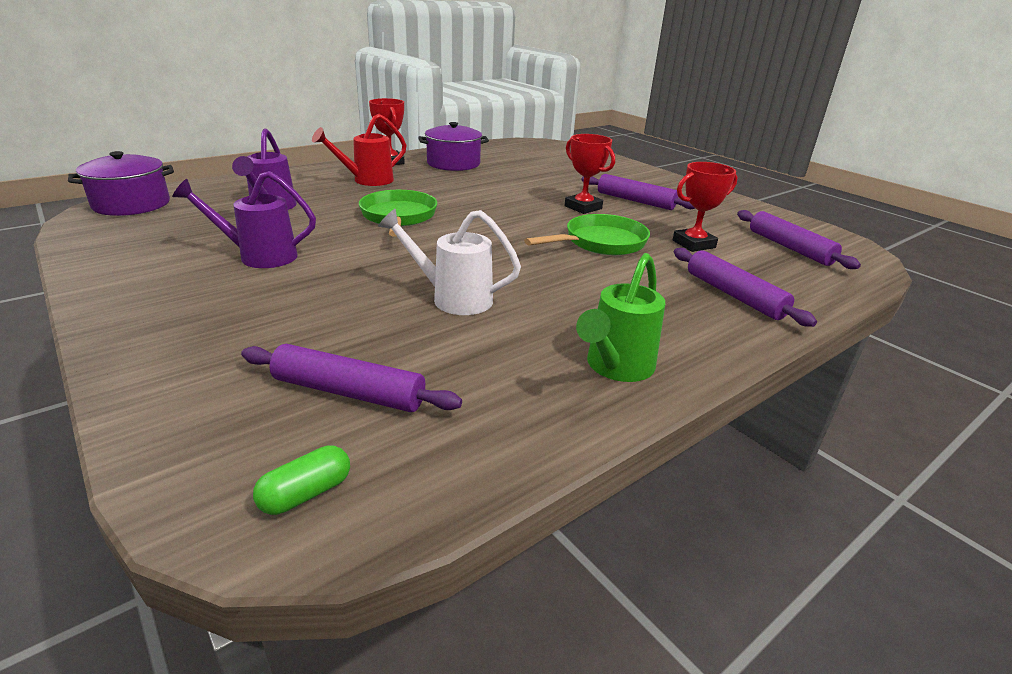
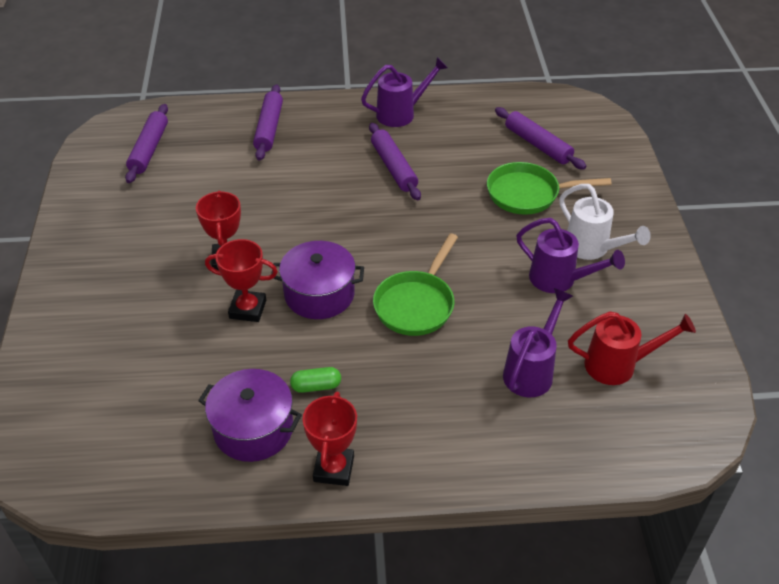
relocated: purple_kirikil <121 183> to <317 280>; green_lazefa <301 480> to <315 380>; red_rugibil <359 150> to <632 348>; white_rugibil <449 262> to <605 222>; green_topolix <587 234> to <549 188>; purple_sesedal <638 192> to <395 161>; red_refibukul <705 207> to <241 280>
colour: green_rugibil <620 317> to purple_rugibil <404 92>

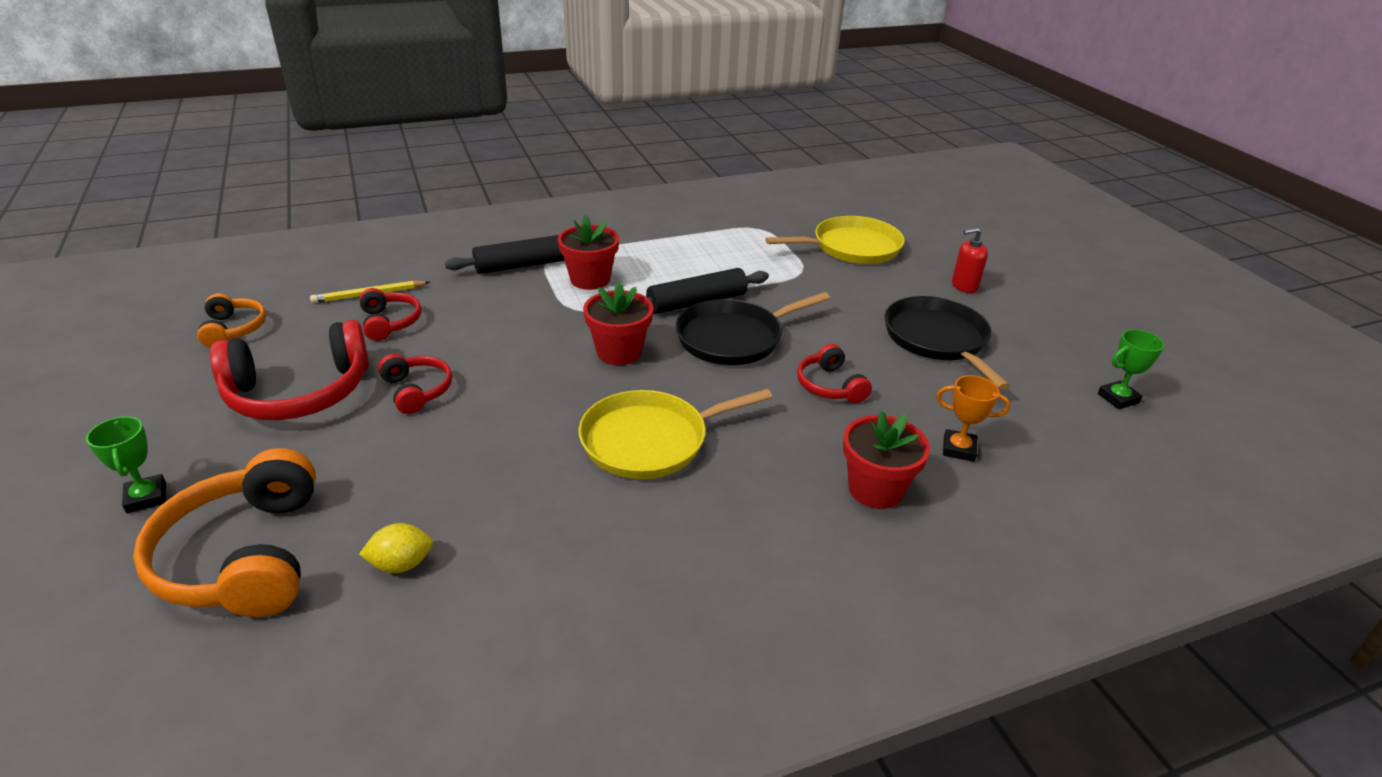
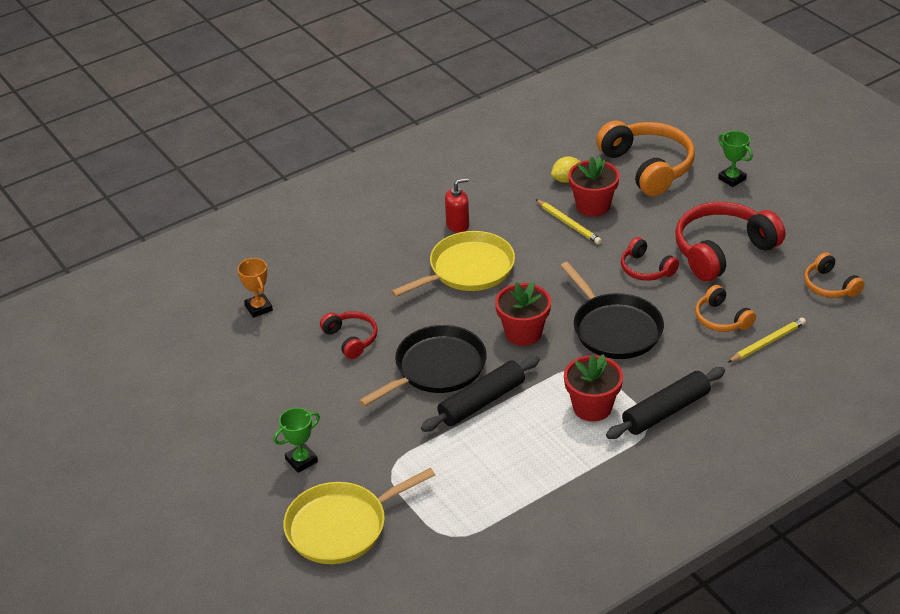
appeared: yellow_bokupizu <568 222>
relocated: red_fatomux <886 460> to <594 187>; black_topolix <947 343> to <612 310>; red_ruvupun <970 260> to <457 205>; green_refibukul <1131 369> to <296 440>
colour: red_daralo <390 314> to orange_daralo <725 308>
spun: orange_refibukul <973 418> = <255 288> 60 degrees clockwise

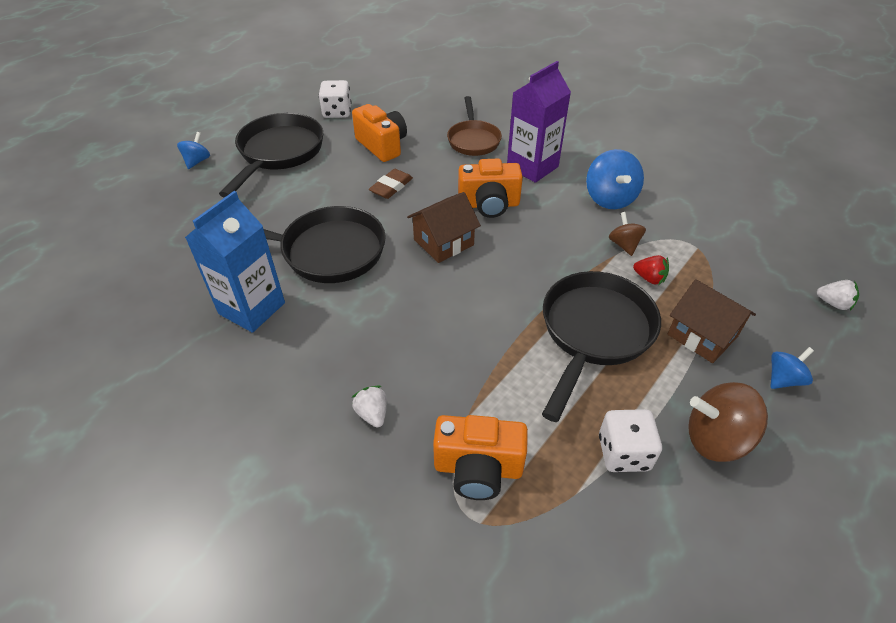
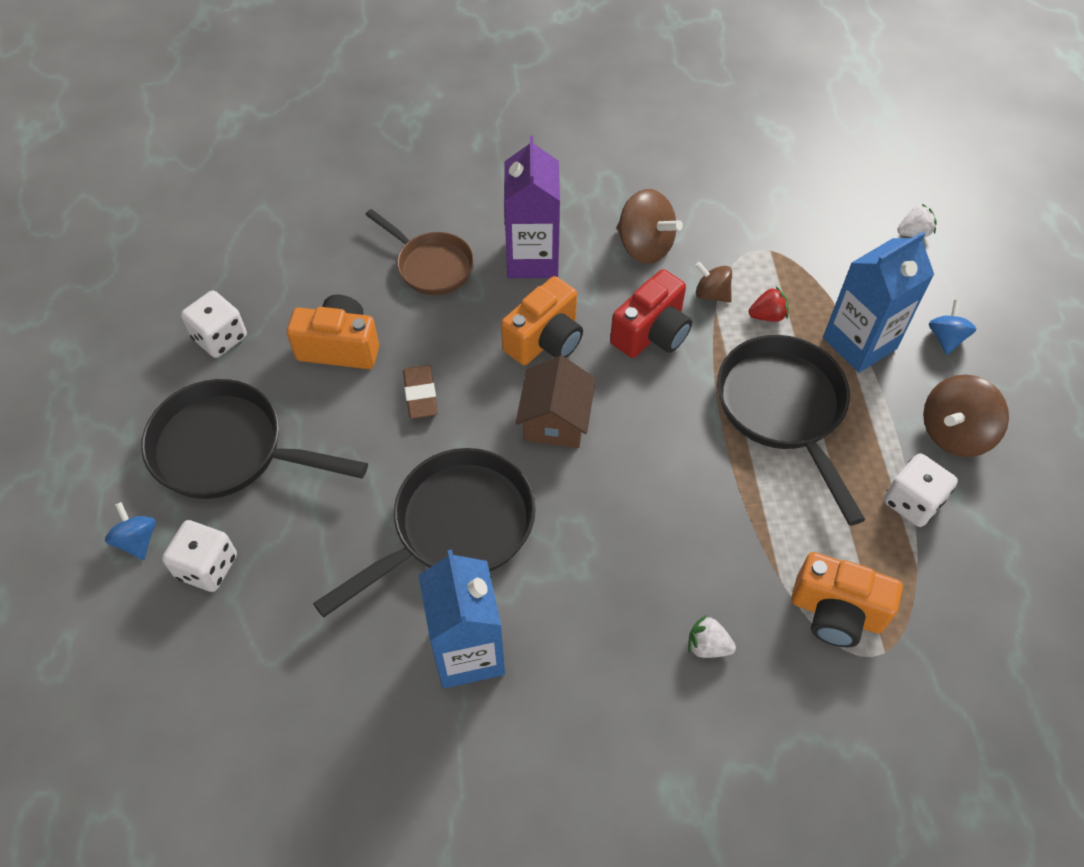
appeared: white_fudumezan <199 556>; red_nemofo <651 313>
exchanged: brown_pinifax <712 321> to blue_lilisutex <878 302>
colour: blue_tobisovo <615 179> to brown_tobisovo <649 226>
spun: black_topolix <271 155> = <254 439> 45 degrees counterclockwise; orange_nemofo <480 457> = <847 599> 60 degrees clockwise

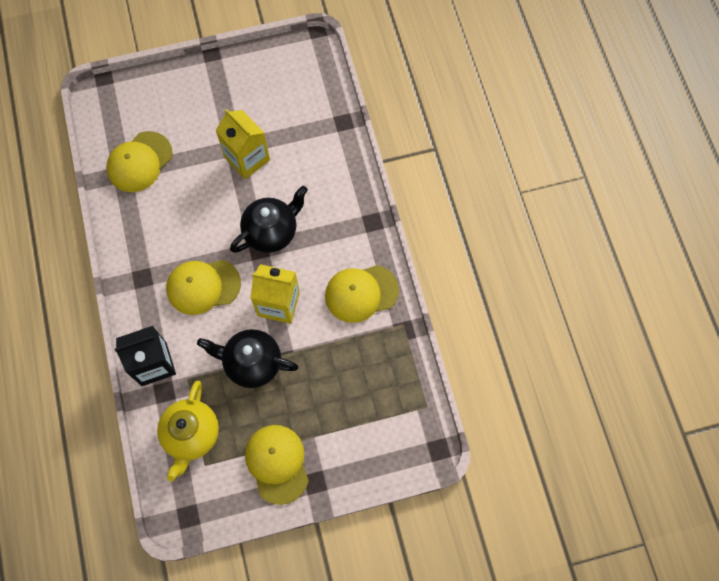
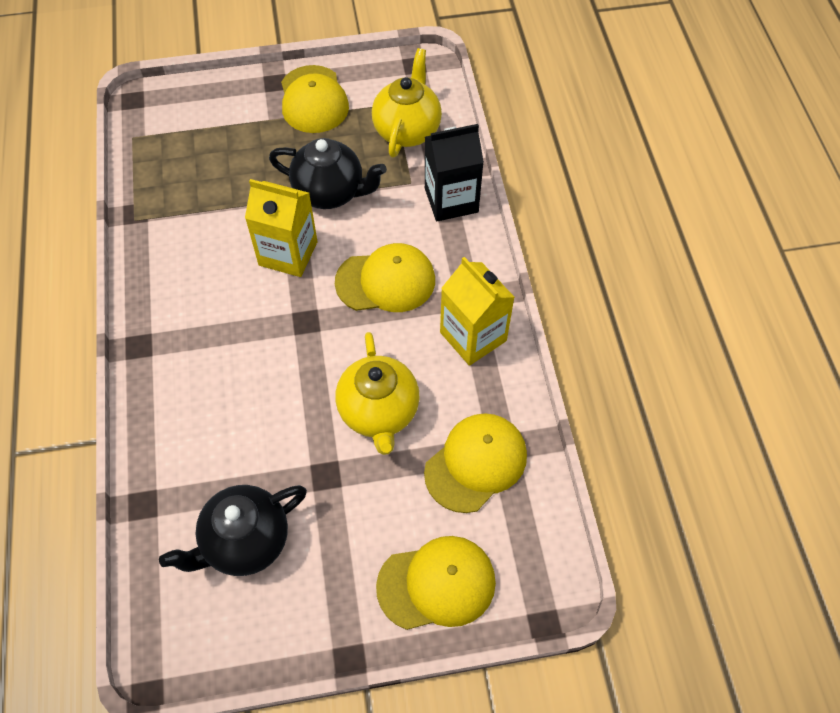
appeared: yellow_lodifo <378 393>
relocated: yellow_lilisutex <242 144> to <477 311>; black_lodifo <269 219> to <233 530>; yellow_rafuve <362 294> to <436 583>

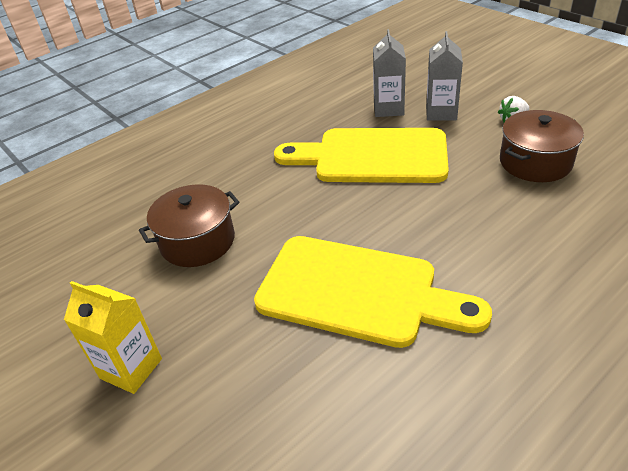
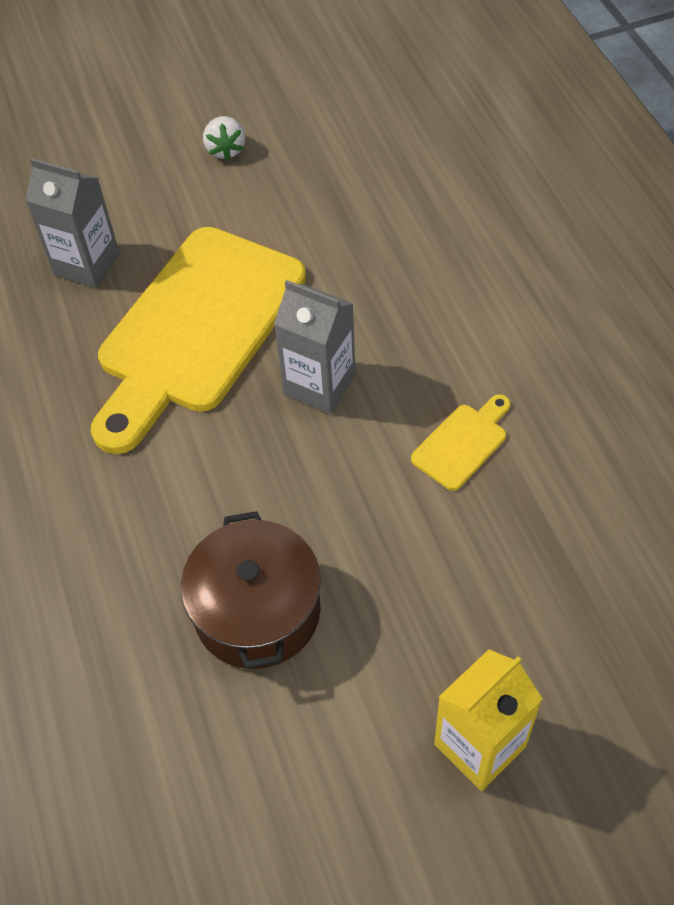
missing: brown_kirikil <542 146>
relocated: grey_lilisutex <444 76> to <315 347>
size: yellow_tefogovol <373 292> = <461 442> x0.40

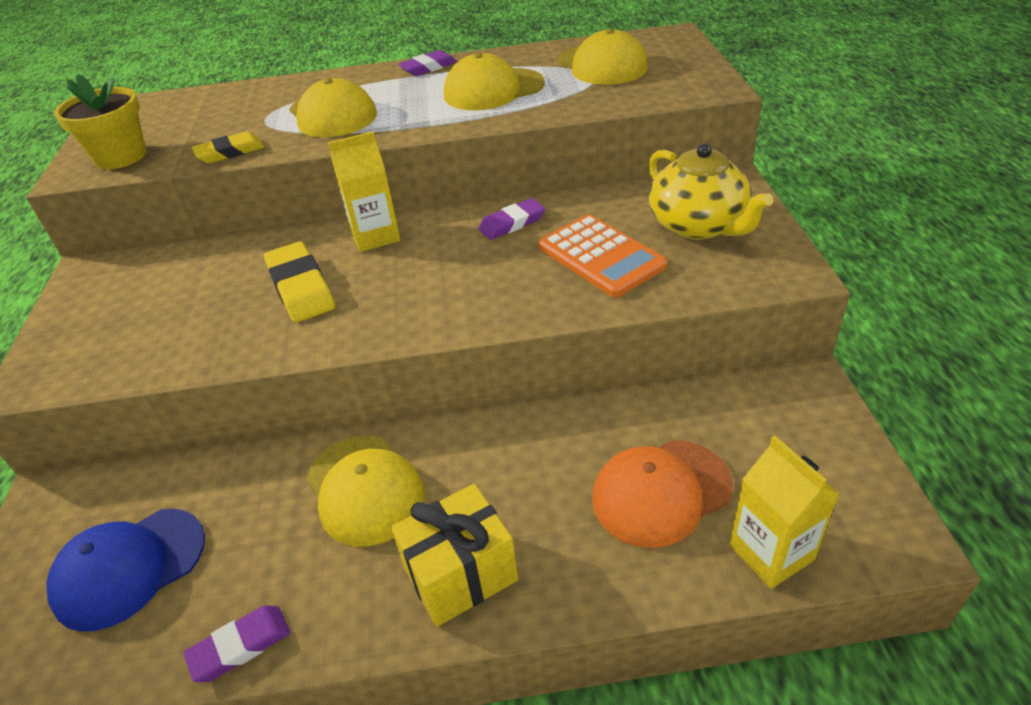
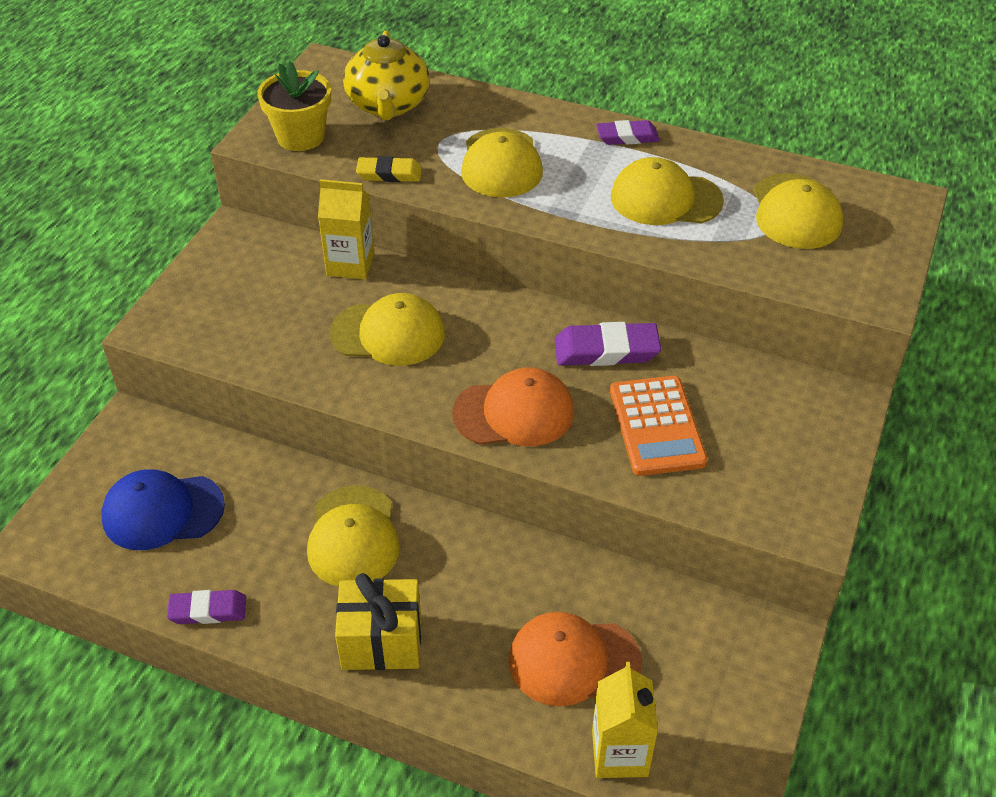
appeared: orange_rafuve <513 406>
relocated: yellow_lilisutex <364 191> to <346 229>; yellow_lodifo <711 192> to <386 75>
exchanged: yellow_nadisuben <299 282> to yellow_rafuve <387 329>
size: purple_nadisuben <511 219> = <607 344> x1.52

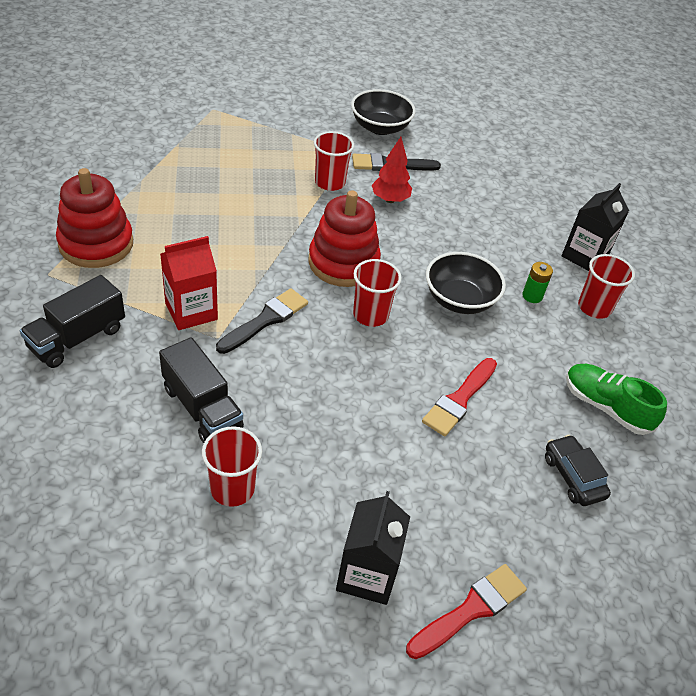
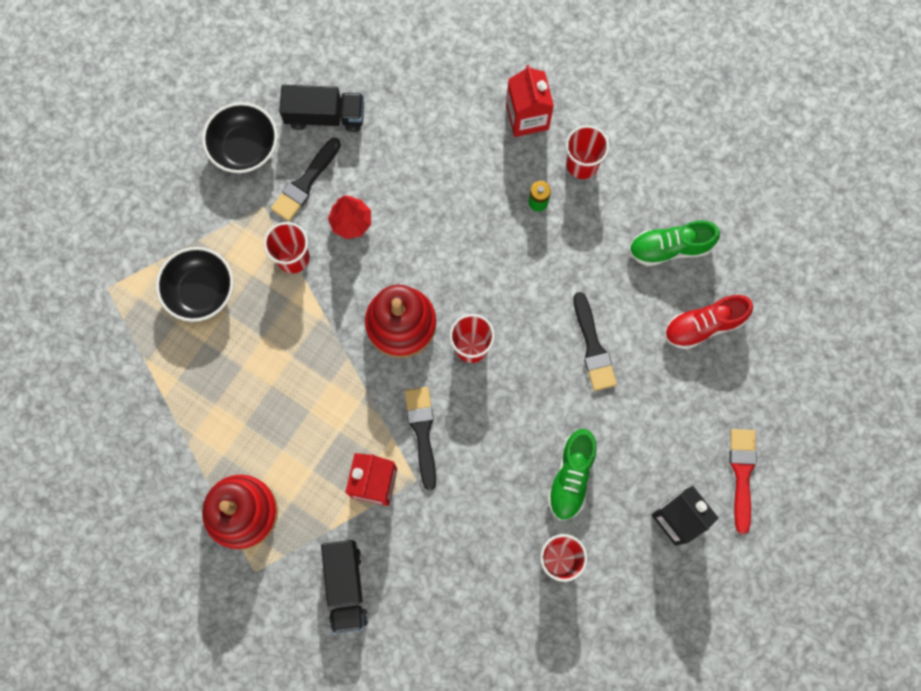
appeared: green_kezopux <572 474>
relocated: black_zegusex <201 390> to <321 108>; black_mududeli <466 283> to <194 284>
exchanged: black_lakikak <578 470> to red_kezopux <708 322>
colour: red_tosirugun <459 397> to black_tosirugun <595 341>; black_lilisutex <595 227> to red_lilisutex <530 101>

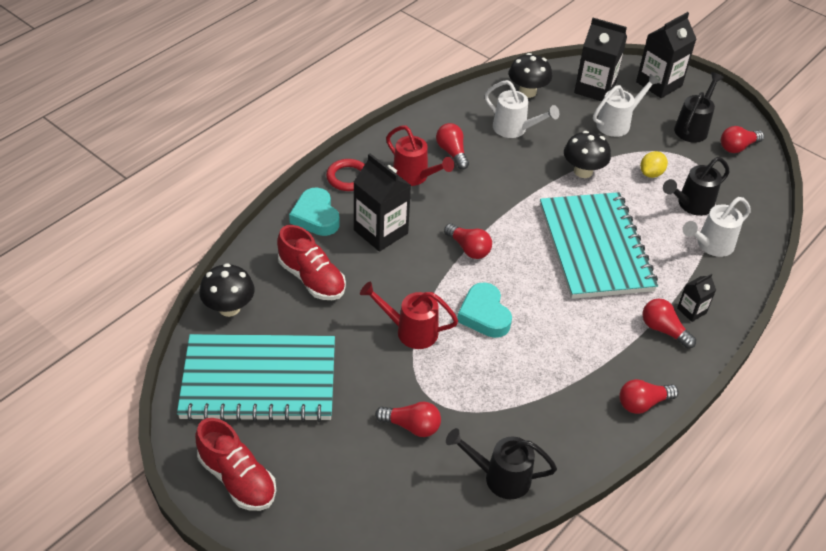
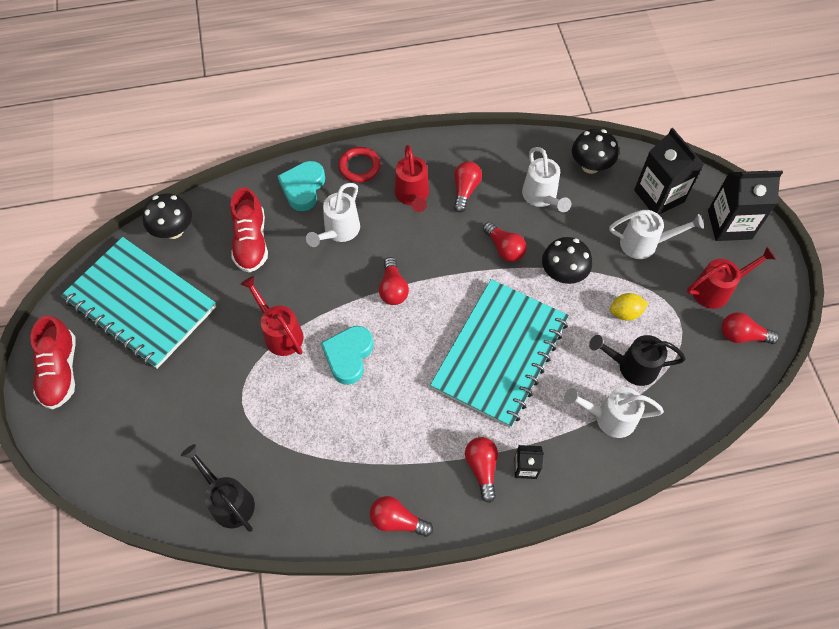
relocated: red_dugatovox <408 419> to <505 242>
exchanged: black_lilisutex <382 202> to white_rugibil <333 215>
colour: black_rugibil <699 107> to red_rugibil <731 278>

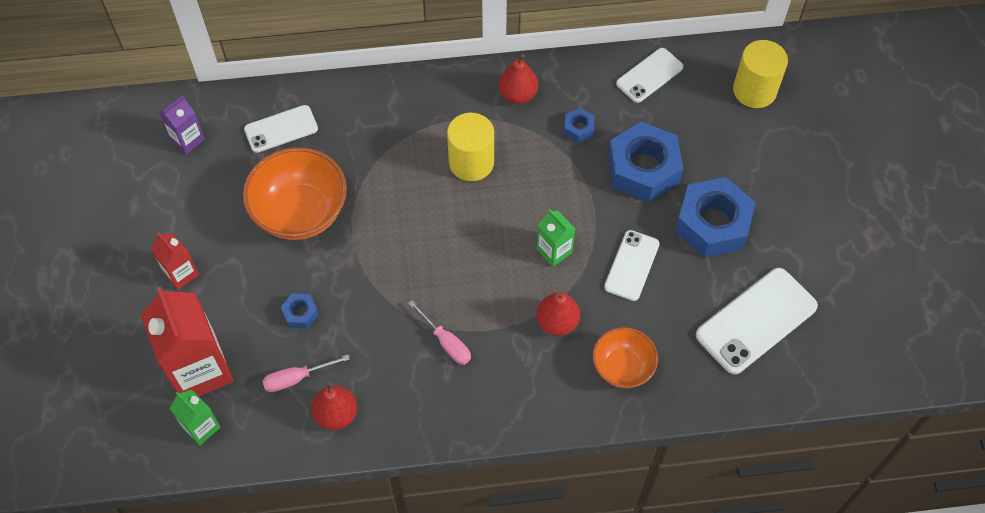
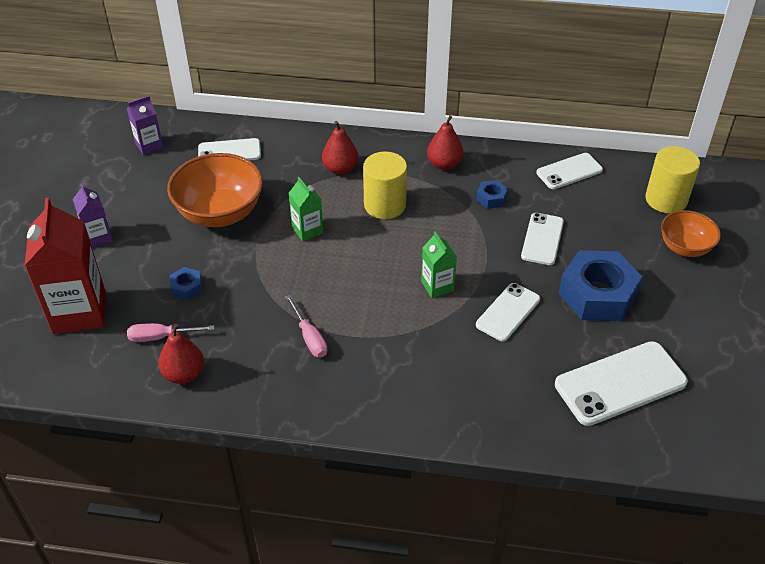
relocated: green_lilisutex <195 418> to <306 209>; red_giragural <558 314> to <340 148>; orange_mududeli <625 357> to <691 233>
exchanged: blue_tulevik <645 162> to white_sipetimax <542 239>
colour: red_lilisutex <175 261> to purple_lilisutex <93 215>

